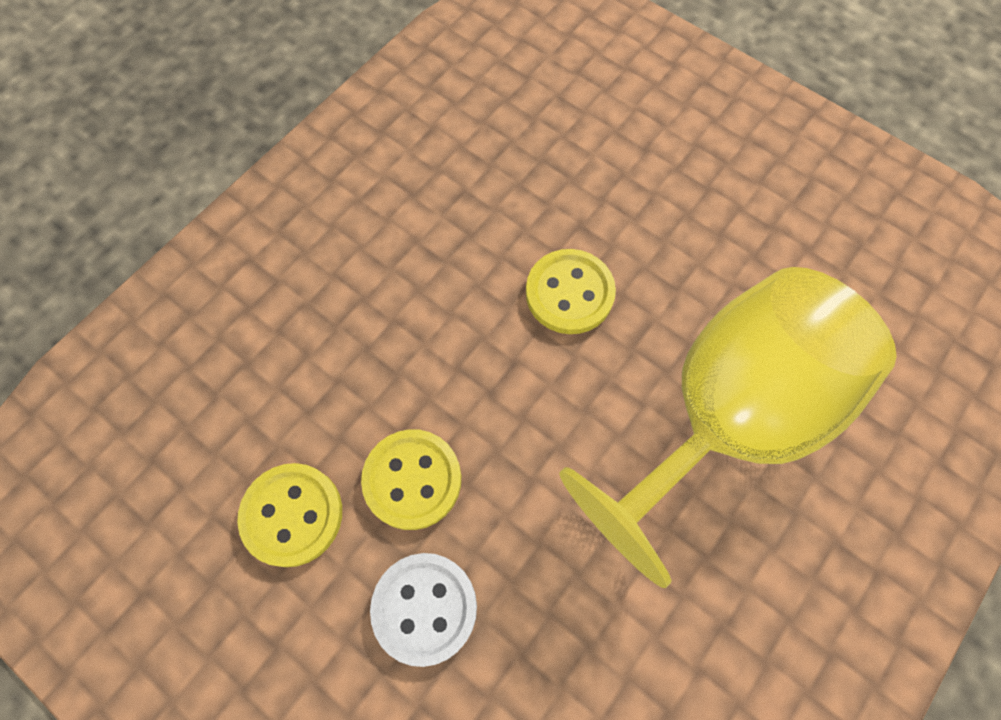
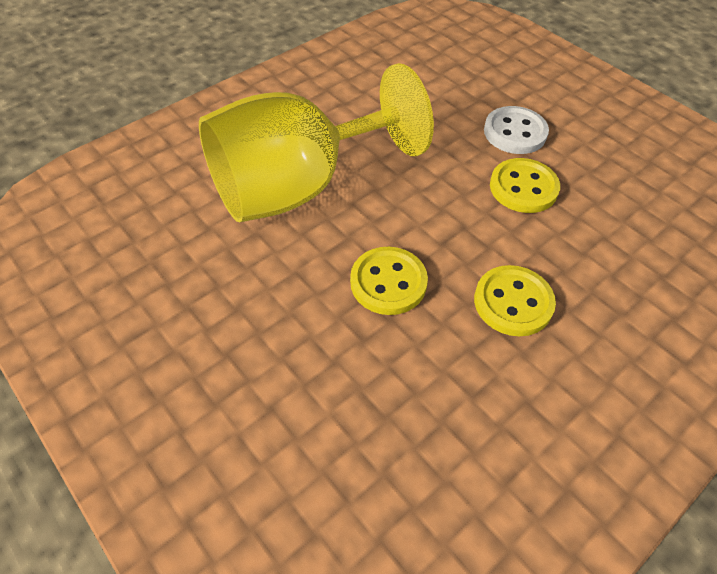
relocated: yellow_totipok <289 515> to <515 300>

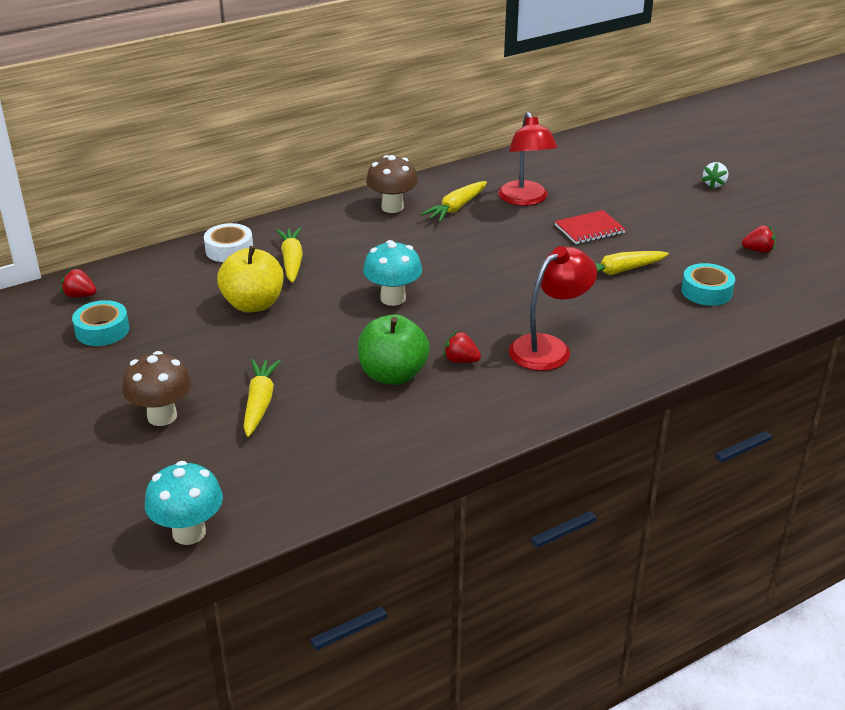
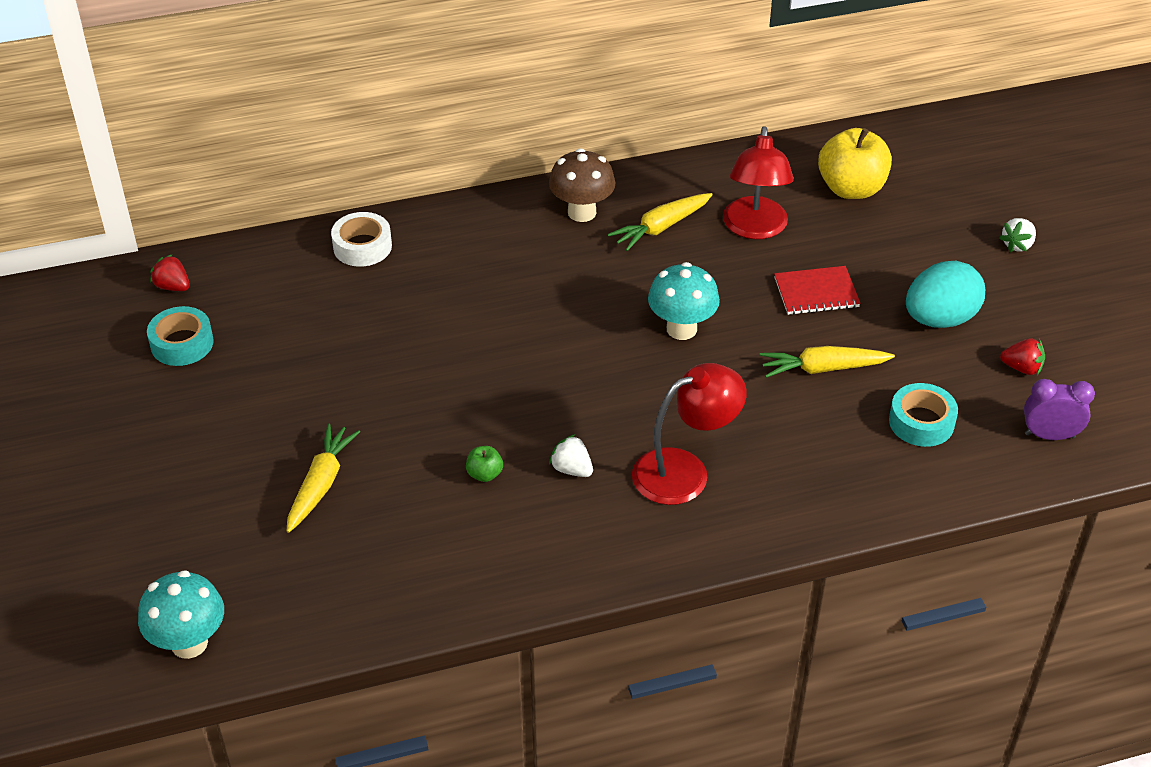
missing: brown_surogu <157 388>; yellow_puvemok <289 255>
appeared: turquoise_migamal <945 294>; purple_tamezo <1059 409>
relocated: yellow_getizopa <250 279> to <855 163>; turquoise_surogu <392 273> to <684 301>
colour: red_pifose <462 347> to white_pifose <571 455>
size: green_getizopa <394 350> = <484 464> x0.44

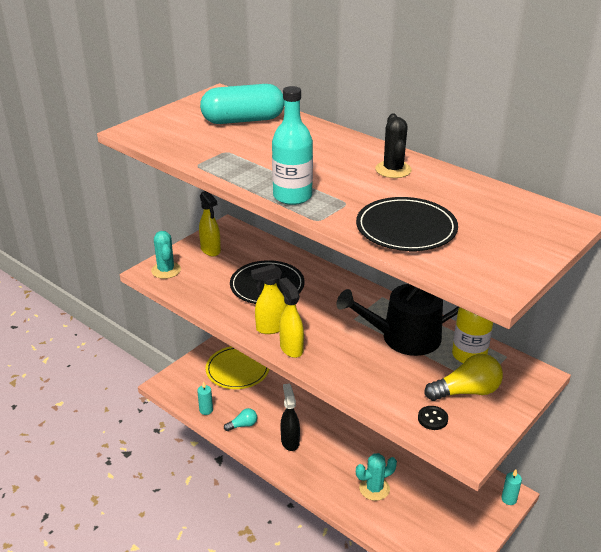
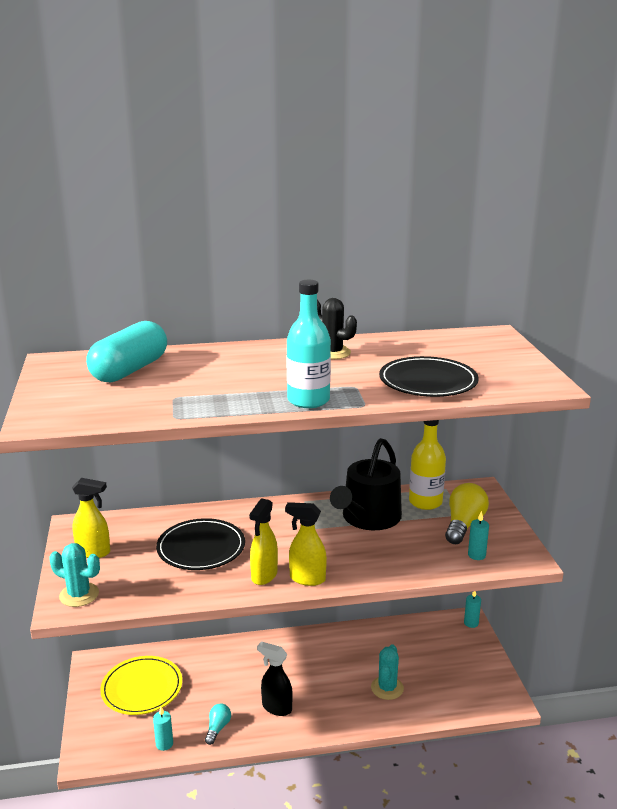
exchanged: black_totipok <433 418> to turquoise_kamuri <478 535>

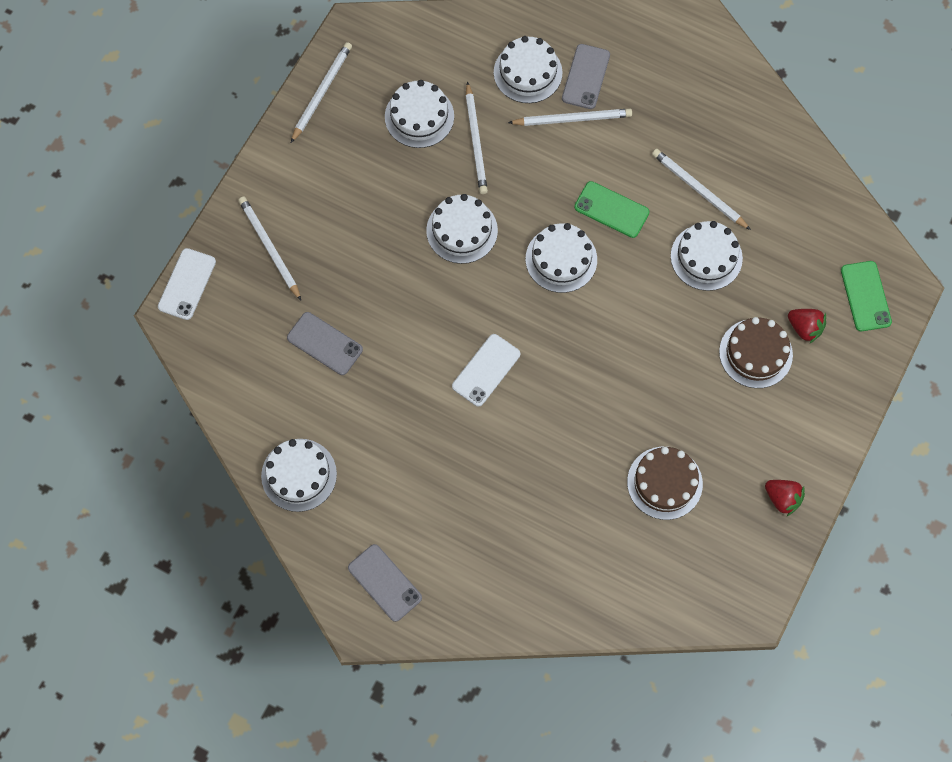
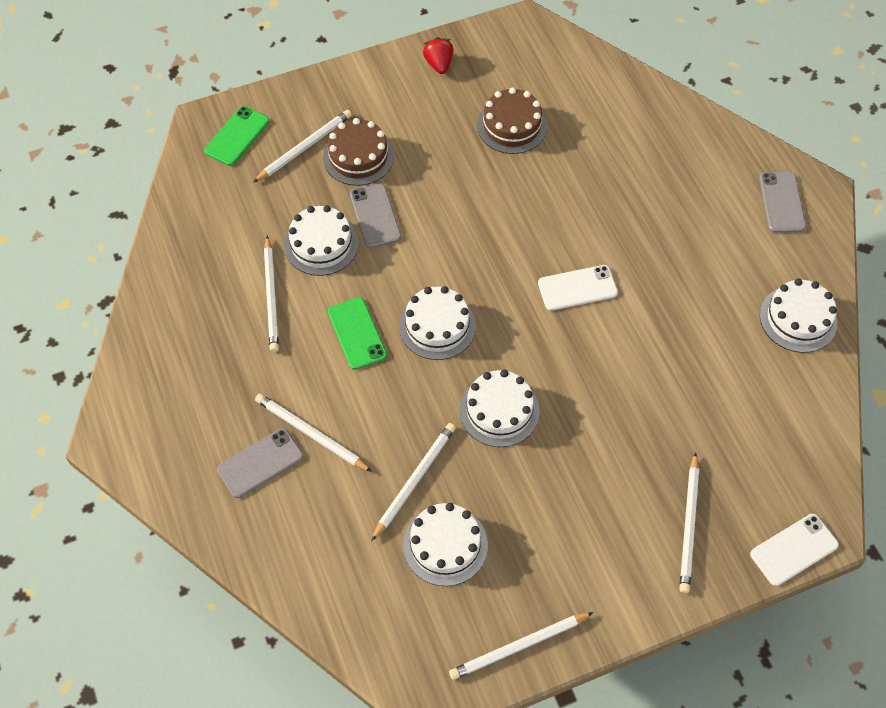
missing: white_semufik <528 69>
relocated: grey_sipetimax <325 343> to <375 215>
exchanged: red_pifose <807 326> to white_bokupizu <302 146>

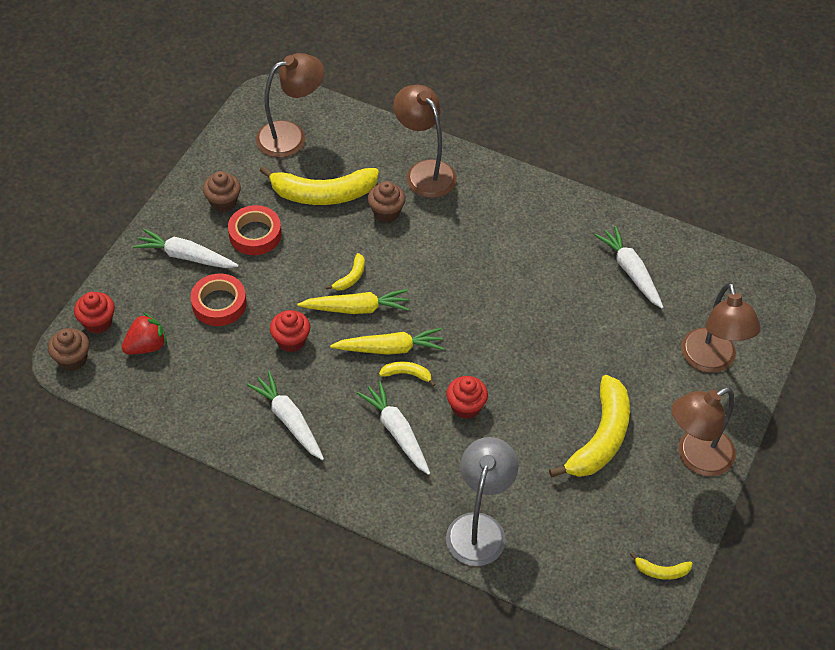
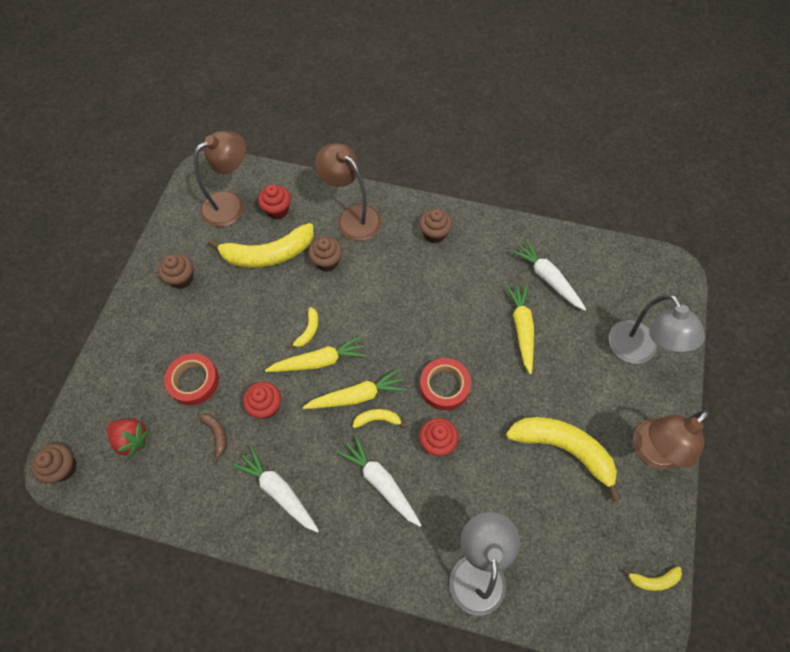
missing: white_puvemok <186 248>
appeared: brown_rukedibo <213 438>; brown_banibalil <435 226>; yellow_puvemok <519 328>
relocated: red_banibalil <94 313> to <274 202>; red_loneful <255 230> to <445 384>
colour: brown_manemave <721 328> to grey_manemave <656 329>
spun: red_pifose <144 333> = <128 438> 75 degrees clockwise; yellow_rukedibo <589 426> = <563 459> 75 degrees counterclockwise

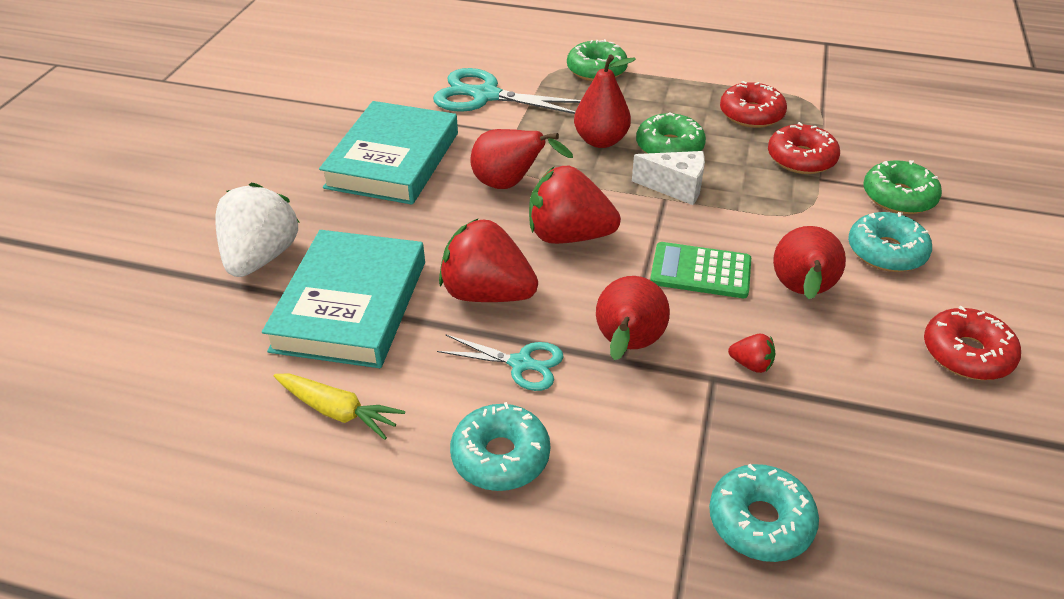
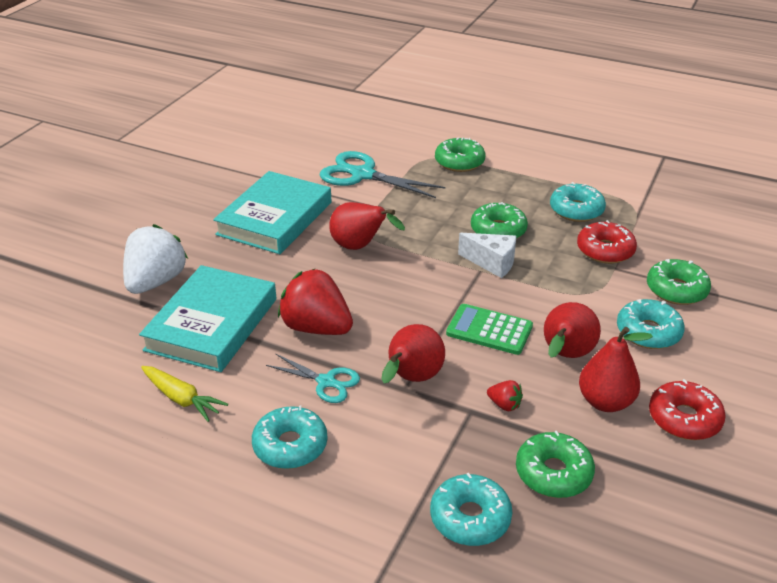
missing: red_pifose <575 205>
appeared: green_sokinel <555 464>
relocated: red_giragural <605 101> to <616 369>
colour: red_sokinel <753 104> to turquoise_sokinel <578 202>

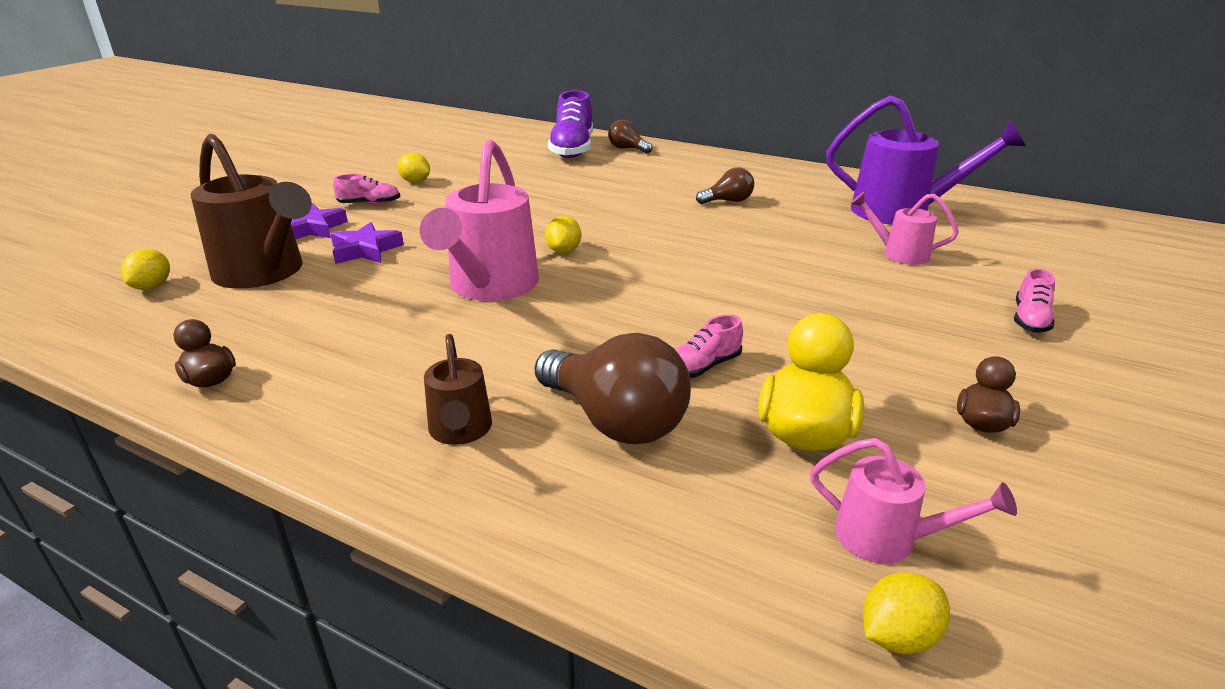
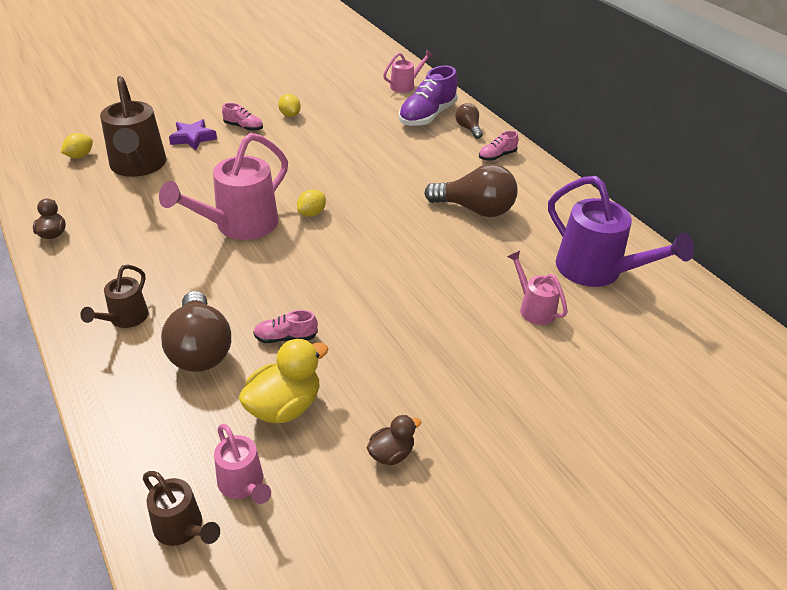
missing: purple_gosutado <367 243>
appeared: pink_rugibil <408 71>
relocated: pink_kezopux <1034 301> to <499 146>
exchanged: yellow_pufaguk <906 613> to brown_rugibil <181 508>
size: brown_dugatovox <725 186> = <471 190> x1.86

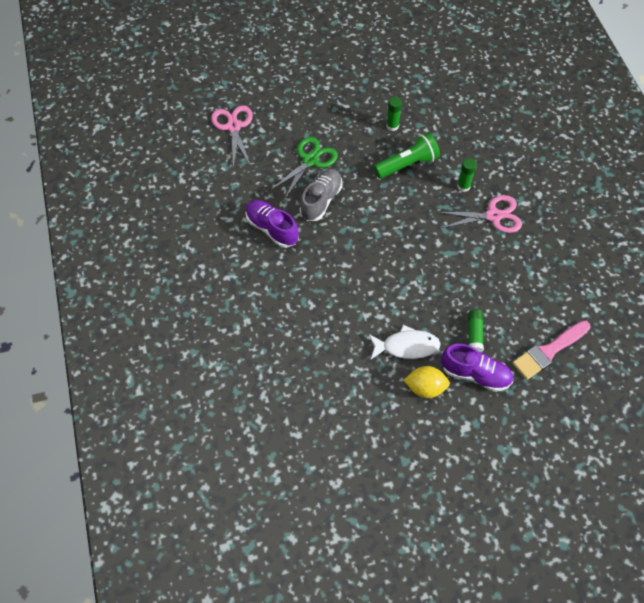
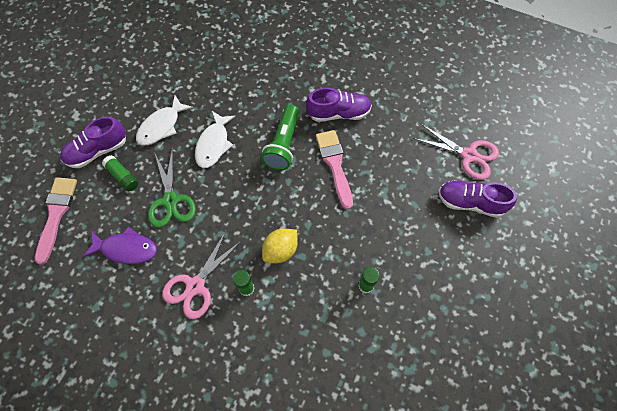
appeared: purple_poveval <120 245>; white_poveval <215 139>; purple_kezopux <477 199>
relocated: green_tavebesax <304 168> to <172 187>; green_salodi <407 156> to <280 137>; yellow_pufaguk <427 382> to <280 245>
exchanged: grey_kezopux <321 195> to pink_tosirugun <334 170>

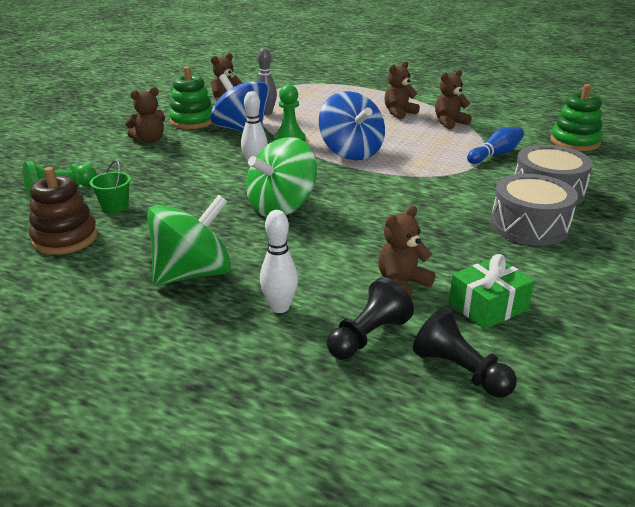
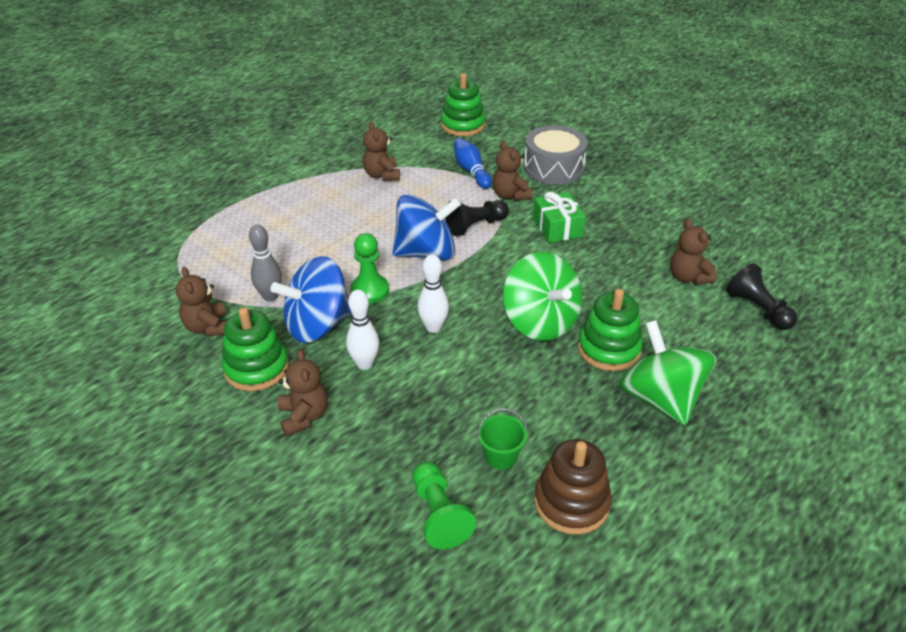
missing: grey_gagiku <534 210>
appeared: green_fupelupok <610 330>
relocated: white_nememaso <279 261> to <362 330>; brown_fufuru <402 90> to <512 171>; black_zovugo <465 352> to <477 218>; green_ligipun <492 291> to <559 217>

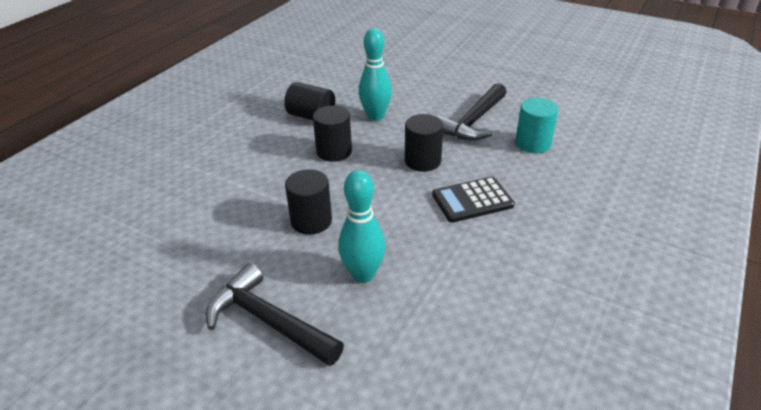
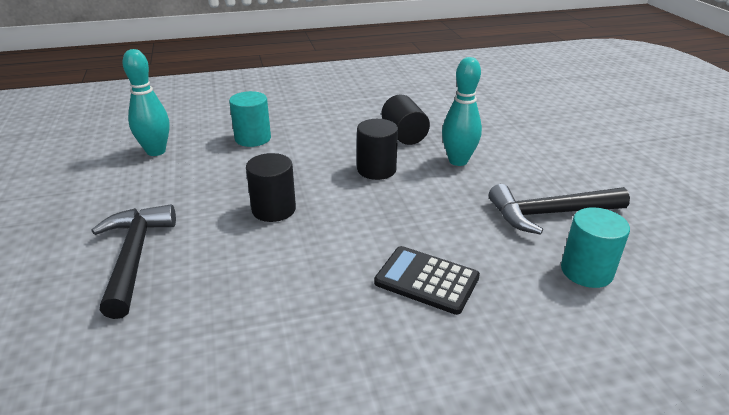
missing: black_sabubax <424 143>
appeared: turquoise_sabubax <250 119>
relocated: turquoise_nememaso <362 226> to <146 102>

